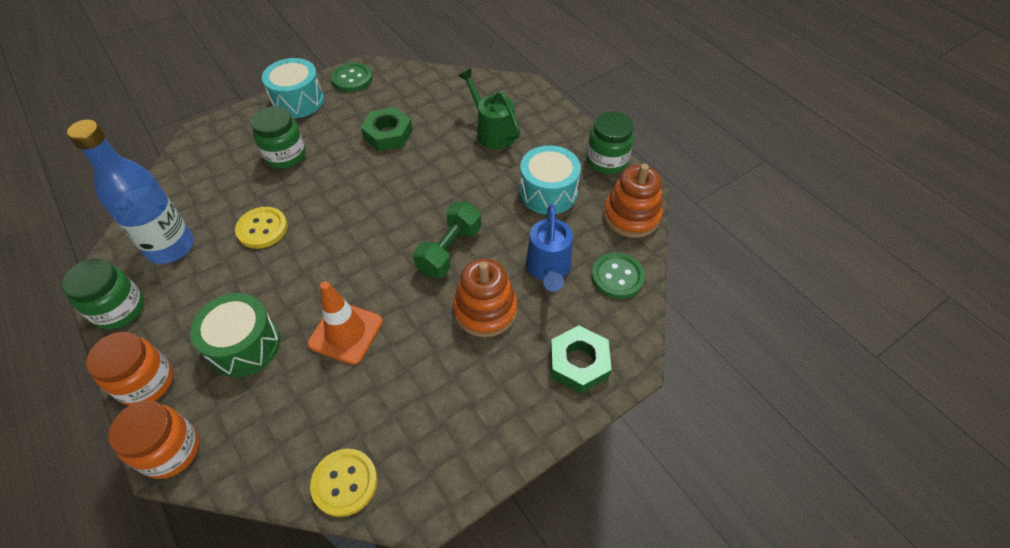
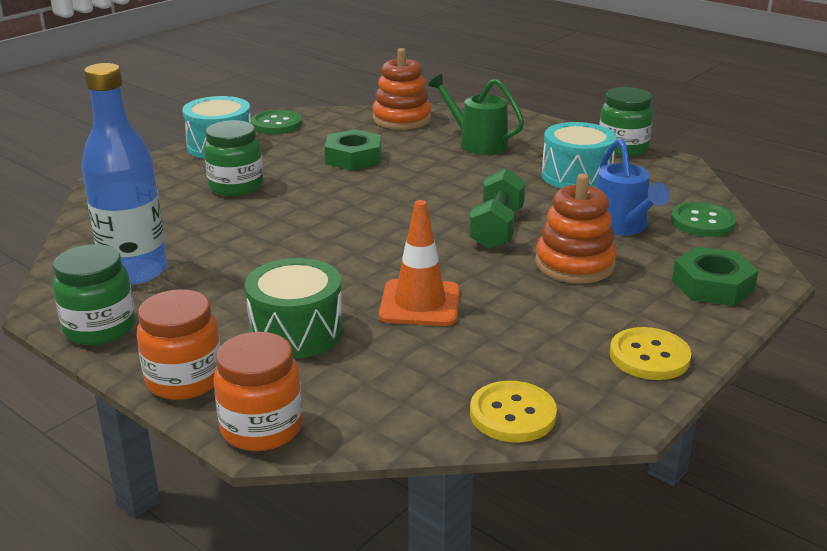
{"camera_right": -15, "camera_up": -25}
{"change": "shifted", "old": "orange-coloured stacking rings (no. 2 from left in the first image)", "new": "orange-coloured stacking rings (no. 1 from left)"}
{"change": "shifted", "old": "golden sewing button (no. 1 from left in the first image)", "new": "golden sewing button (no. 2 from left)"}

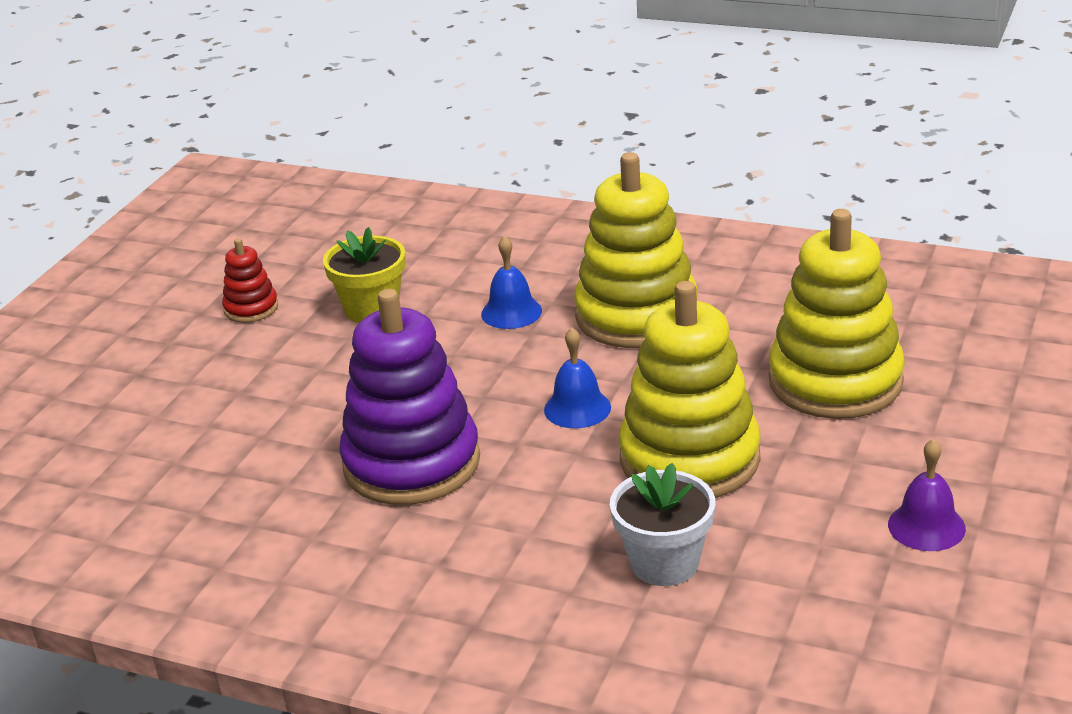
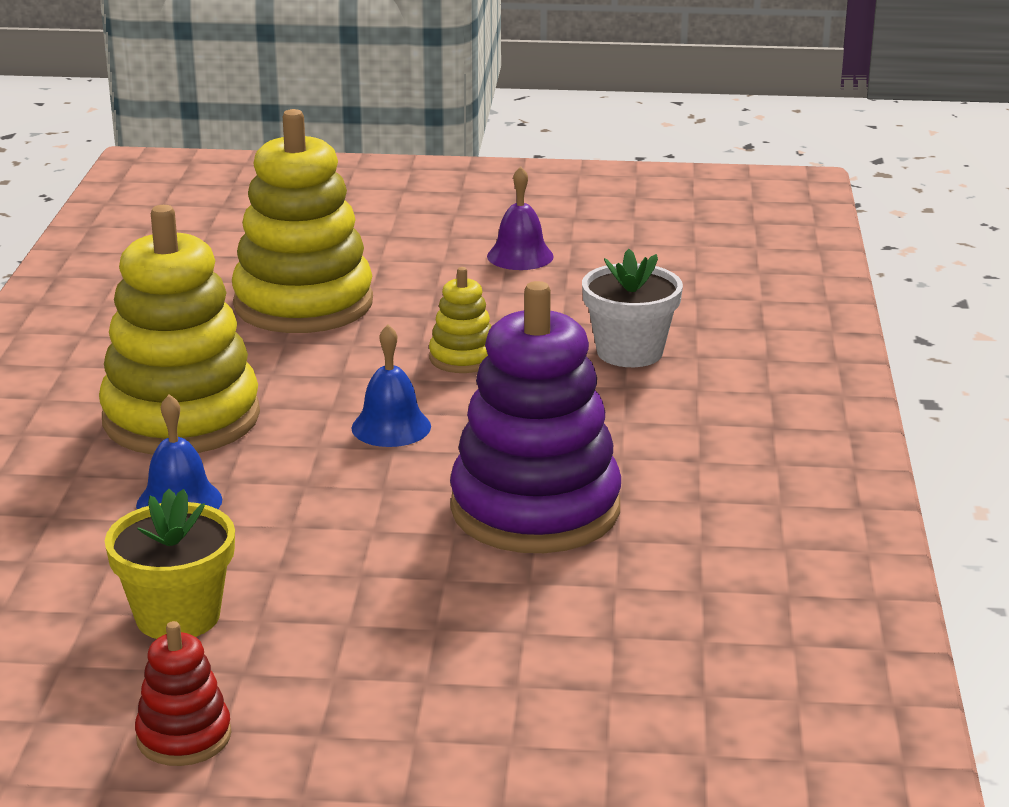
{"camera_right": -110, "camera_up": -5}
{"change": "scaled", "old": "golden stacking rings (no. 2 from left in the first image)", "factor": 0.46}

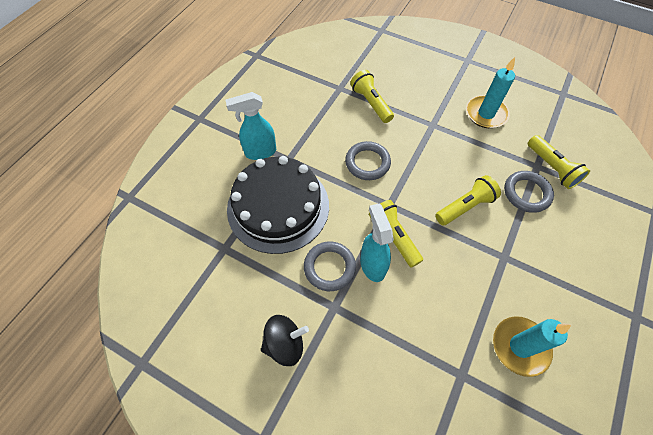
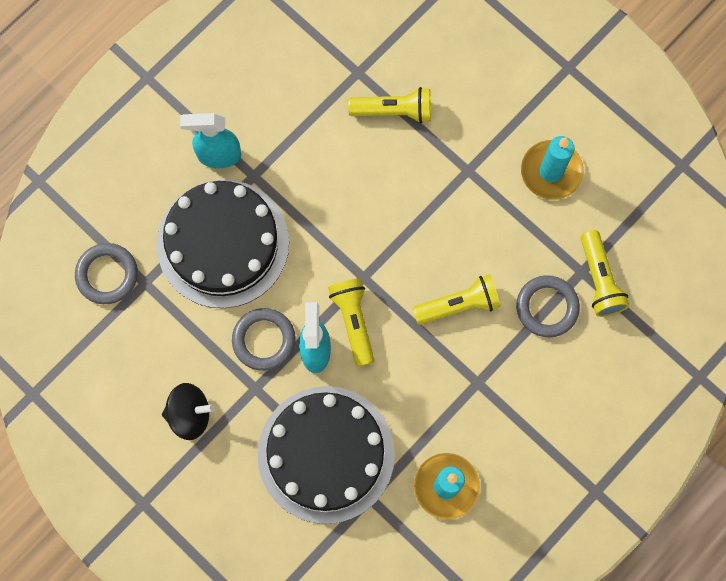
{"camera_right": 15, "camera_up": 15}
{"change": "rotated", "old": "golden flashlight (no. 1 from left in the first image)", "degrees": 105}
{"change": "shifted", "old": "grey hoop (no. 2 from left in the first image)", "new": "grey hoop (no. 1 from left)"}
{"change": "new", "new": "black cake (no. 2 from left)"}

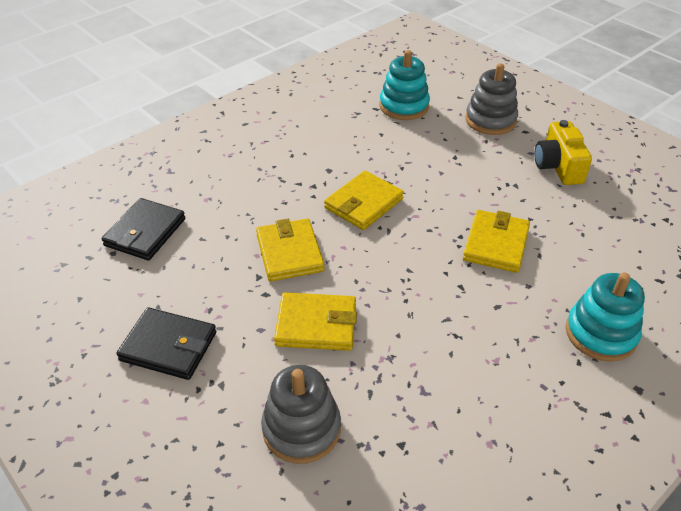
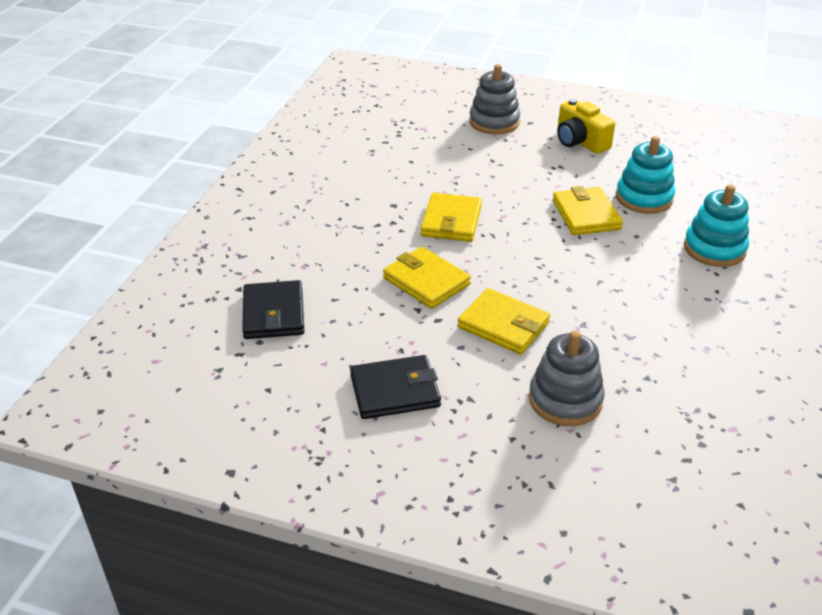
{"camera_right": -30, "camera_up": -5}
{"change": "shifted", "old": "teal stacking rings (no. 1 from left)"}
{"change": "rotated", "old": "golden billfold (no. 2 from left in the first image)", "degrees": 60}

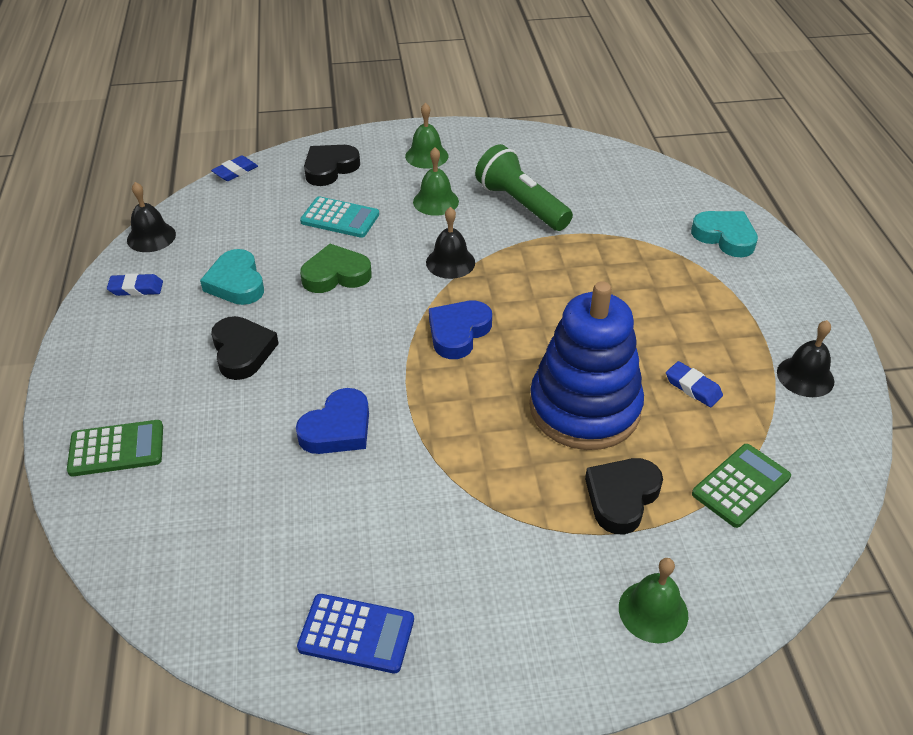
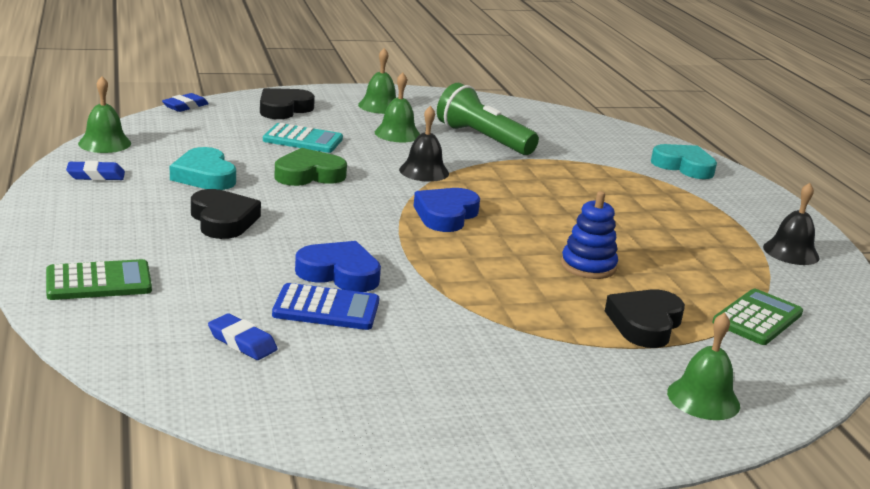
{"camera_right": -10, "camera_up": -20}
{"change": "repainted", "old": "black school bell (no. 1 from left)", "new": "emerald school bell (no. 1 from left)"}
{"change": "scaled", "old": "blue stacking rings", "factor": 0.49}
{"change": "shifted", "old": "blue gum eraser (no. 3 from left)"}
{"change": "rotated", "old": "blue heart shape (no. 1 from left)", "degrees": -105}
{"change": "shifted", "old": "blue pocket calculator"}

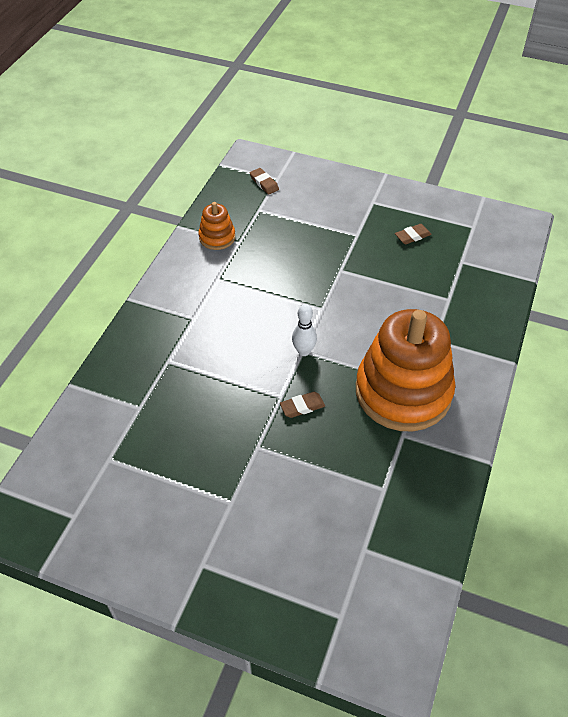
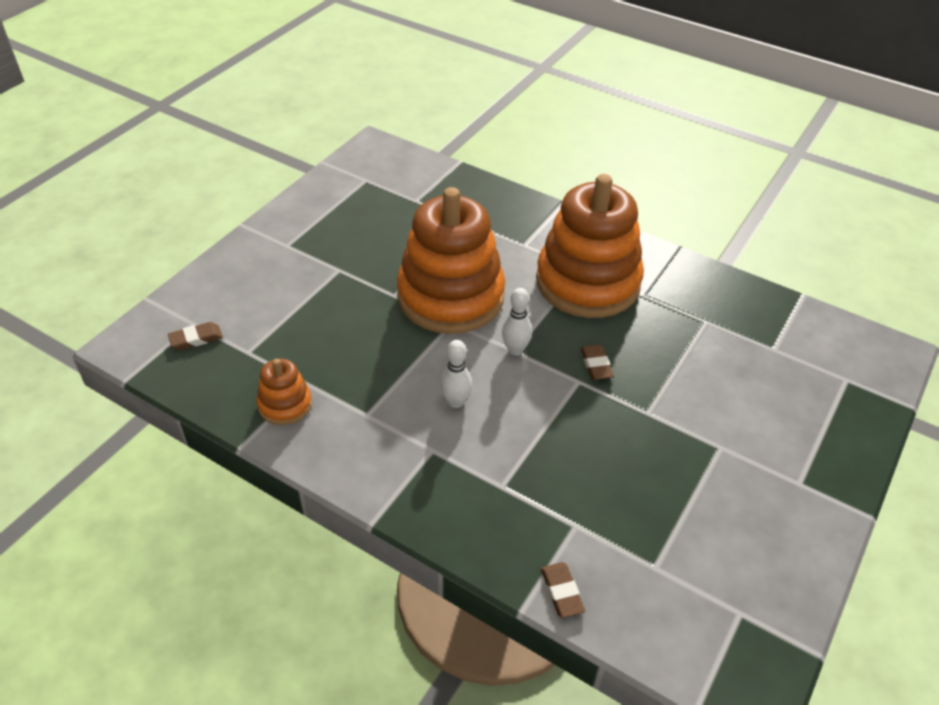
{"camera_right": -80, "camera_up": -5}
{"change": "shifted", "old": "brown gum eraser (no. 3 from left in the first image)", "new": "brown gum eraser (no. 2 from left)"}
{"change": "new", "new": "orange-coloured stacking rings (no. 2 from left)"}
{"change": "new", "new": "pure white tenpin (no. 1 from left)"}

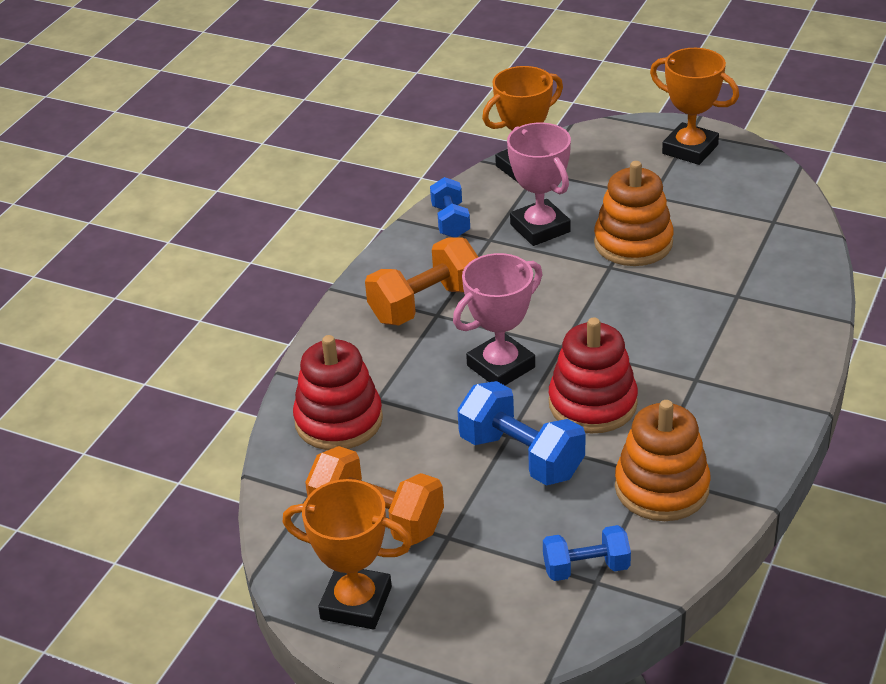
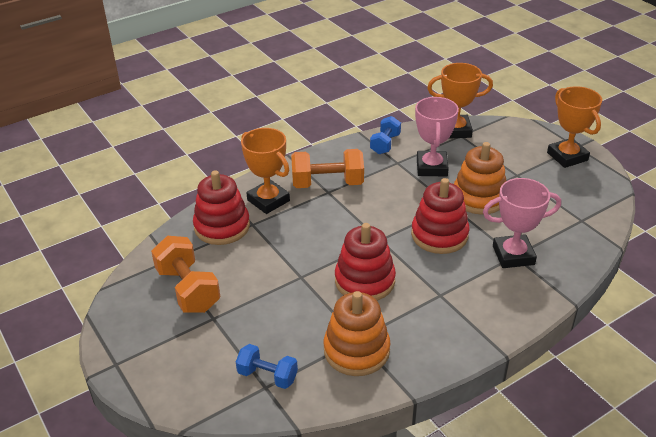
{"camera_right": 30, "camera_up": 0}
{"change": "shifted", "old": "rosy prize cup (no. 1 from left in the first image)", "new": "rosy prize cup (no. 2 from left)"}
{"change": "gone", "old": "blue free weight (no. 2 from left)"}
{"change": "shifted", "old": "orange-coloured prize cup (no. 1 from left)"}
{"change": "new", "new": "red stacking rings (no. 3 from left)"}

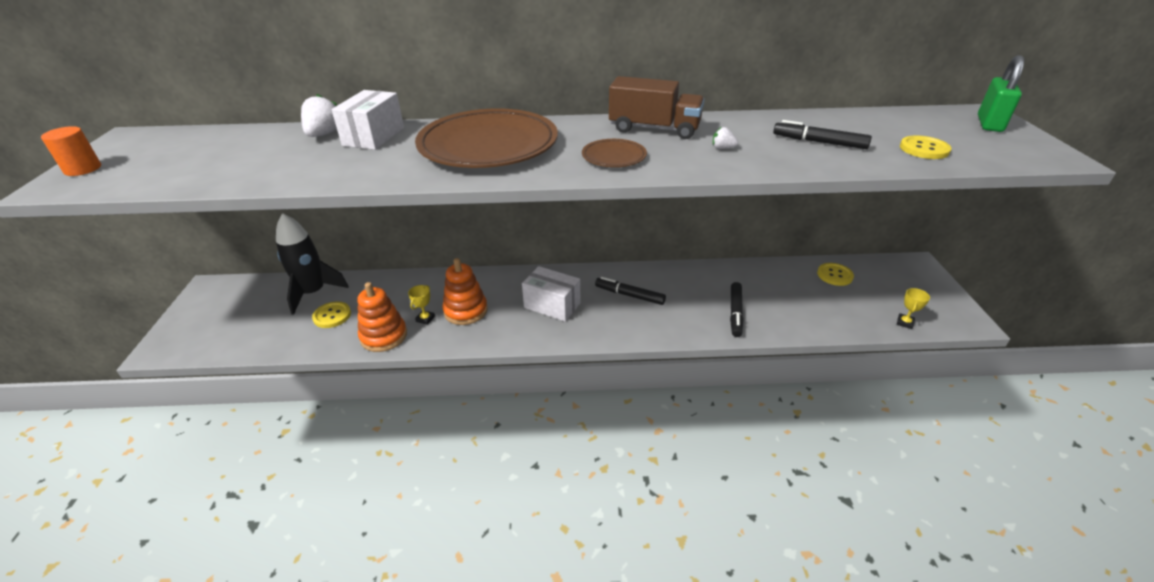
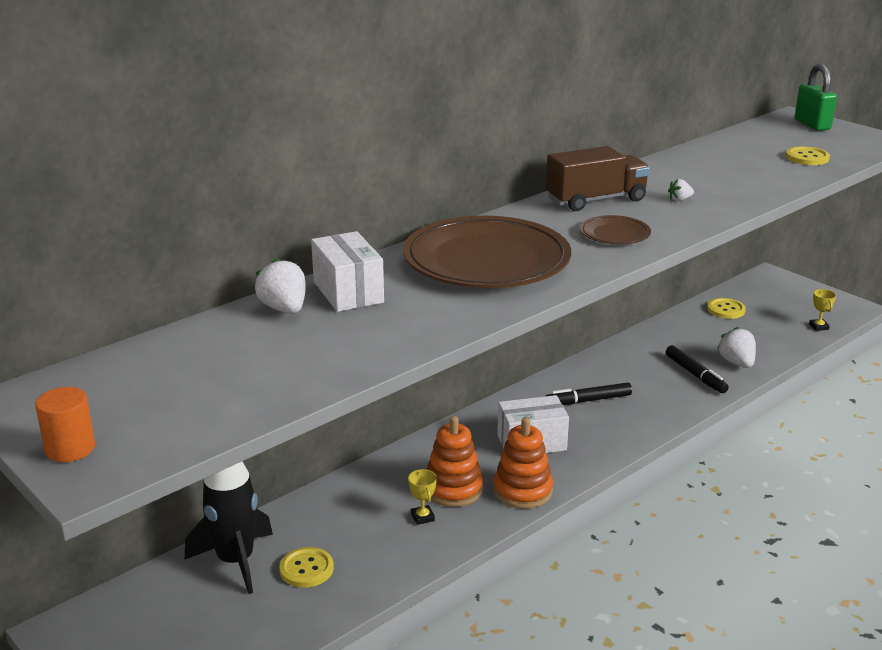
{"camera_right": -40, "camera_up": -10}
{"change": "gone", "old": "black felt pen (no. 3 from left)"}
{"change": "shifted", "old": "orange-coloured stacking rings (no. 1 from left in the first image)", "new": "orange-coloured stacking rings (no. 2 from left)"}
{"change": "new", "new": "pure white berry (no. 3 from left)"}

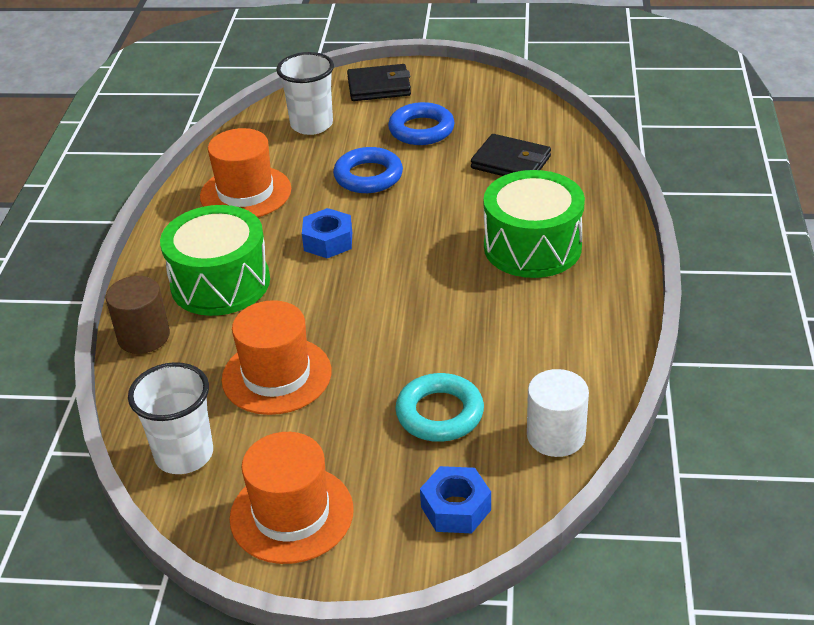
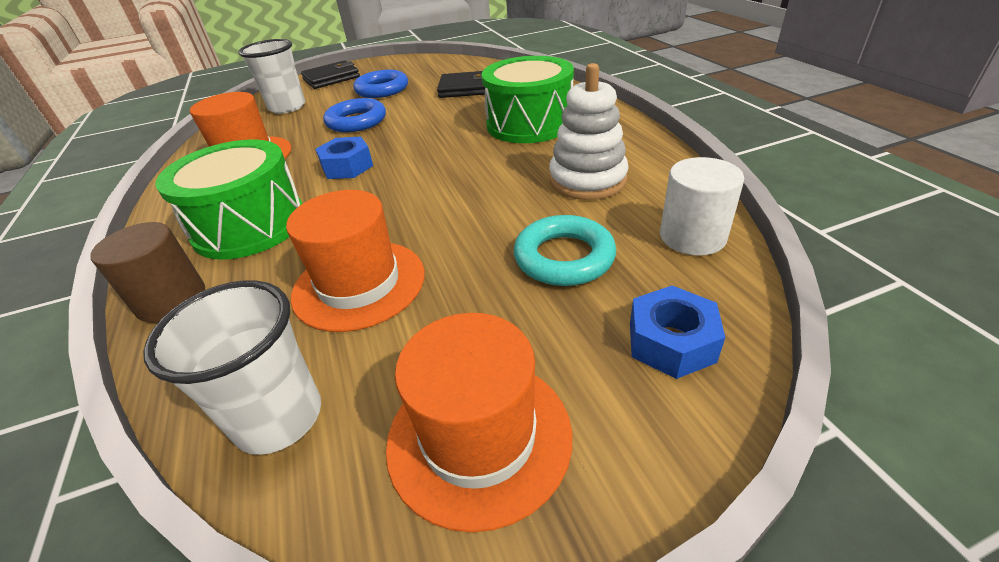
{"camera_right": -25, "camera_up": 0}
{"change": "new", "new": "pure white stacking rings"}

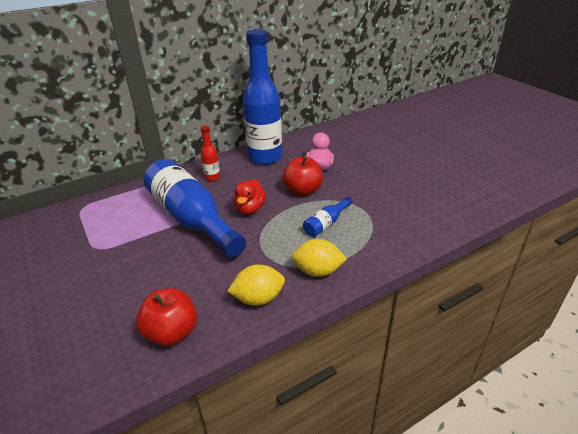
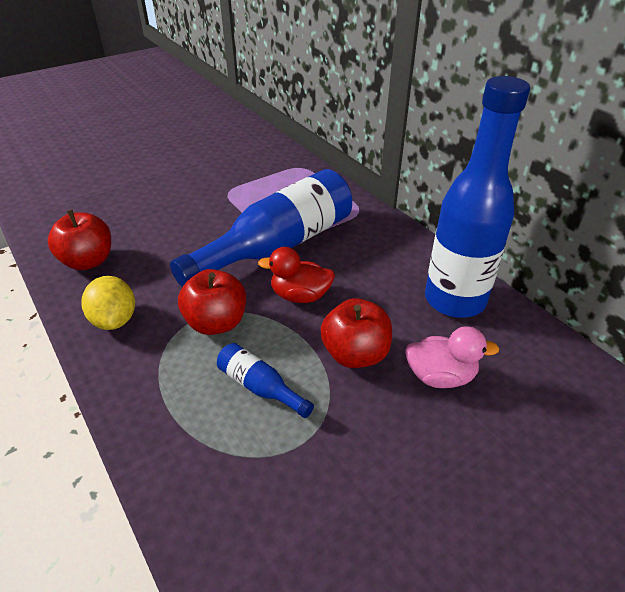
{"camera_right": 85, "camera_up": 5}
{"change": "gone", "old": "red flask"}
{"change": "gone", "old": "golden toy lemon (no. 2 from left)"}
{"change": "new", "new": "red apple fruit (no. 2 from left)"}

